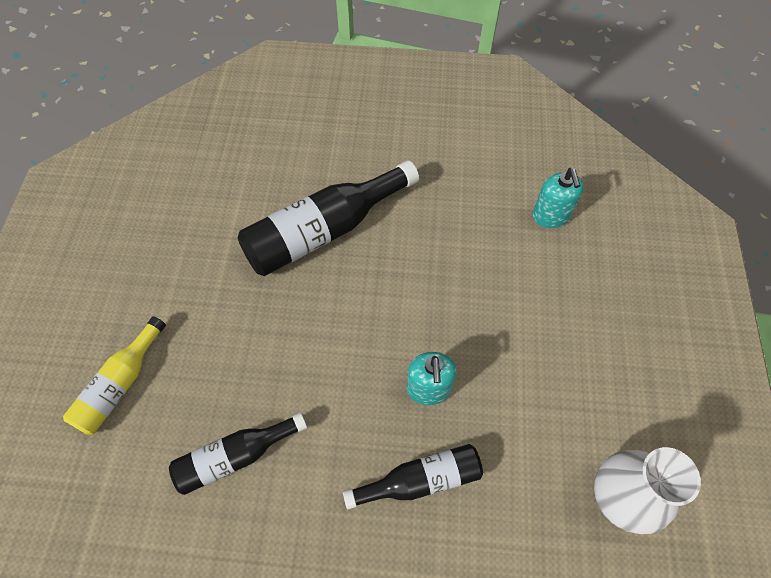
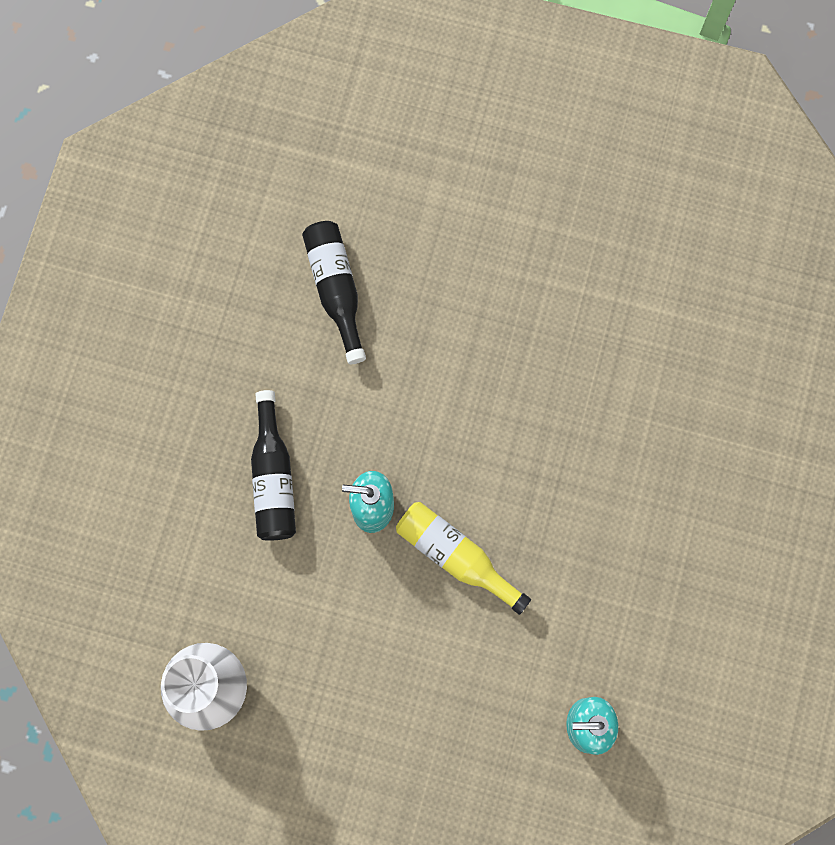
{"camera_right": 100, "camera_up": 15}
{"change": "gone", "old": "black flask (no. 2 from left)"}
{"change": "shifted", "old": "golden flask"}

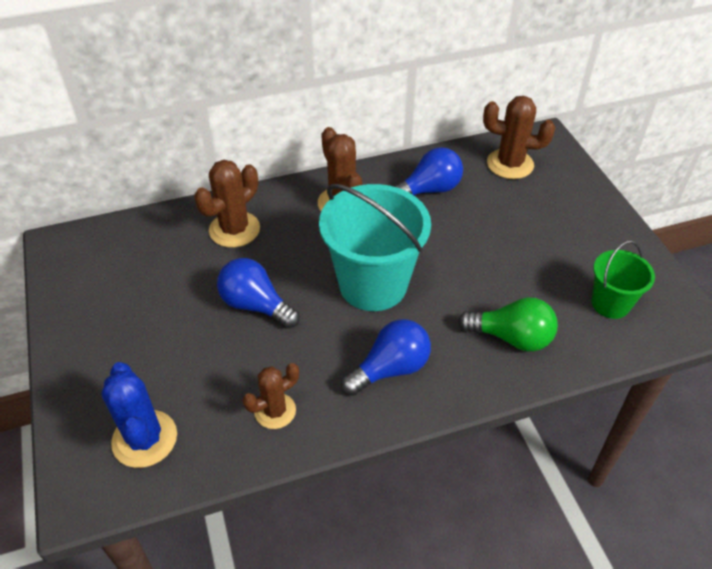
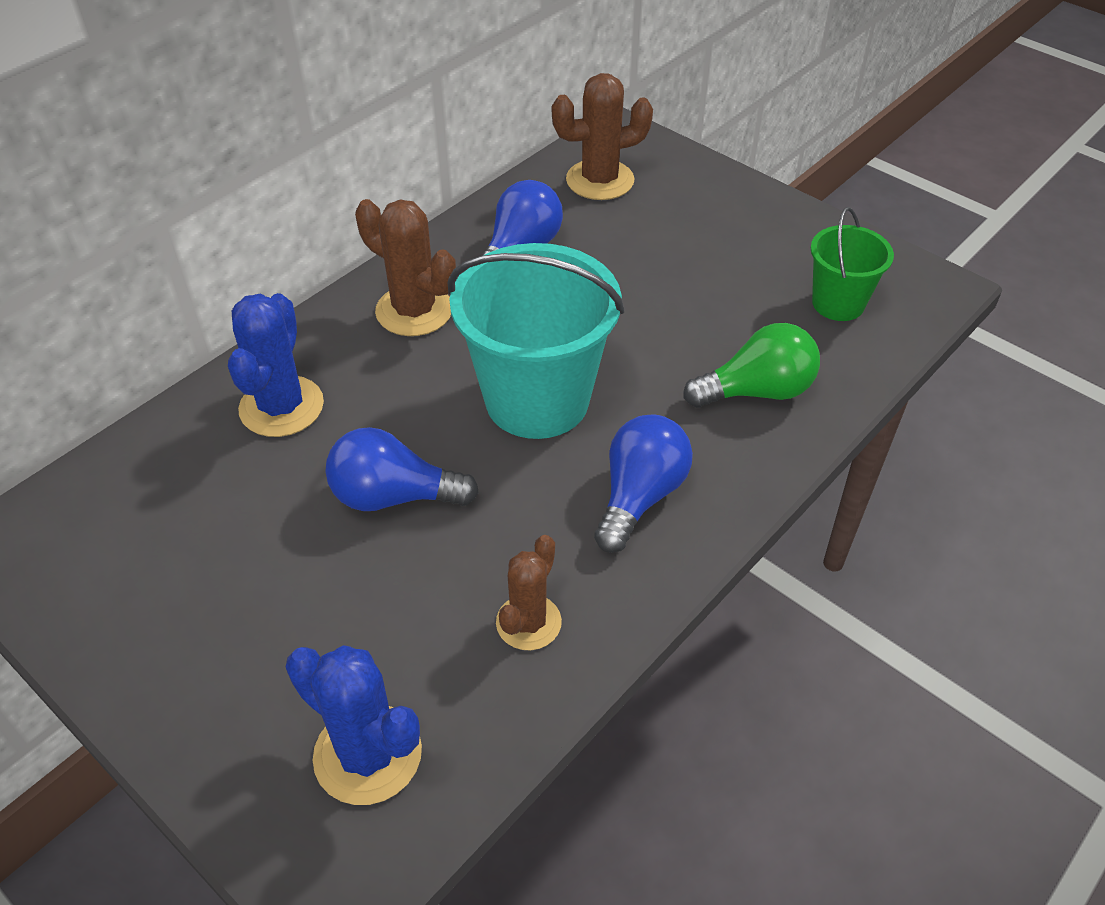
{"camera_right": -30, "camera_up": 0}
{"change": "repainted", "old": "brown cactus (no. 1 from left)", "new": "blue cactus (no. 1 from left)"}

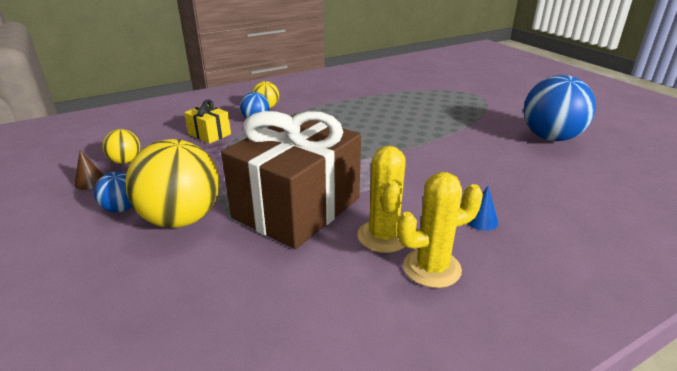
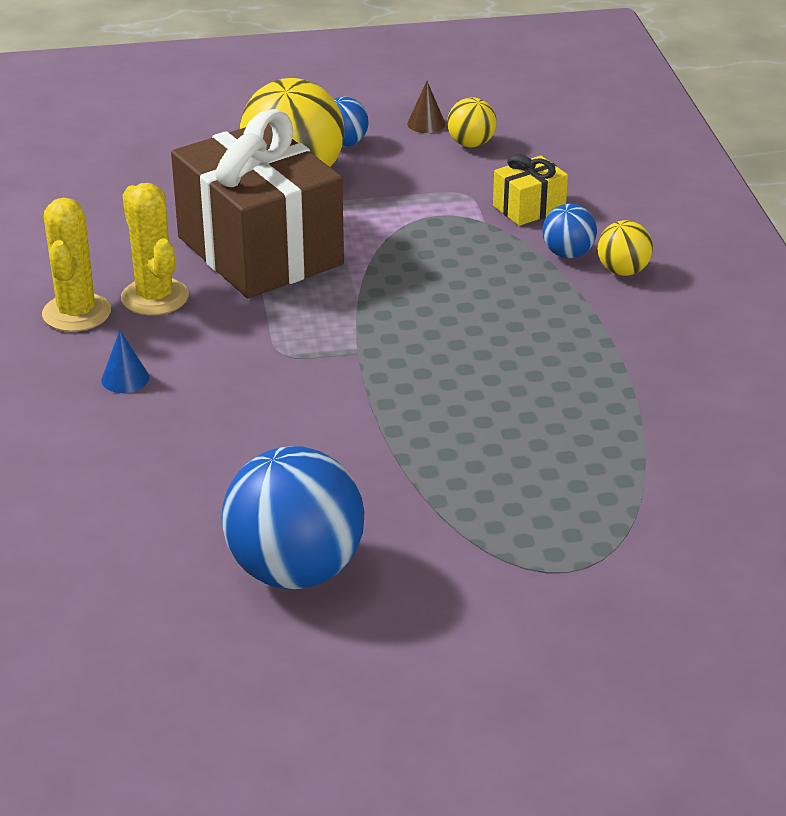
{"camera_right": 110, "camera_up": 5}
{"change": "rotated", "old": "golden cactus (no. 1 from left in the first image)", "degrees": 45}

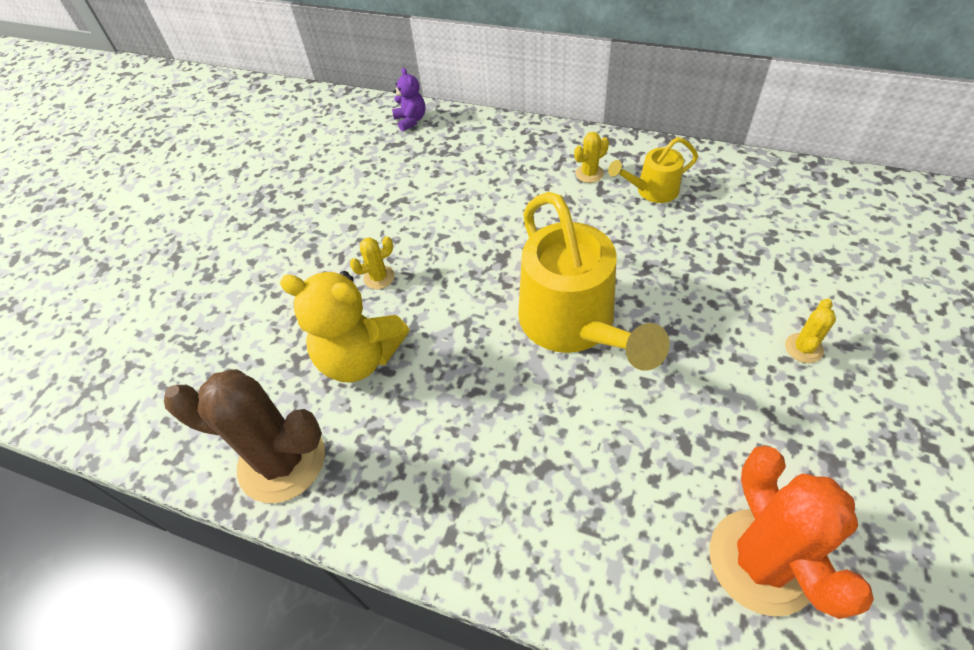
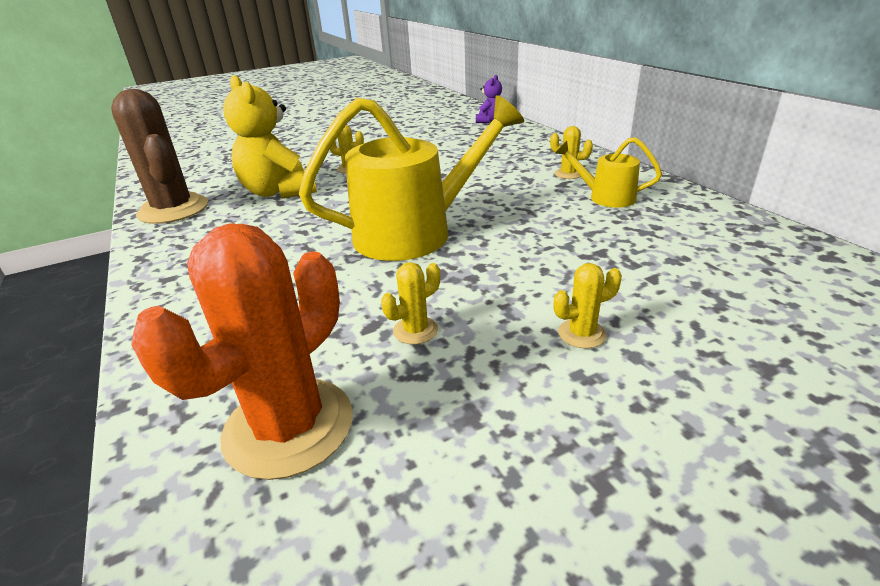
{"camera_right": 40, "camera_up": -20}
{"change": "rotated", "old": "golden watering can (no. 1 from left)", "degrees": -135}
{"change": "new", "new": "golden cactus (no. 2 from left)"}

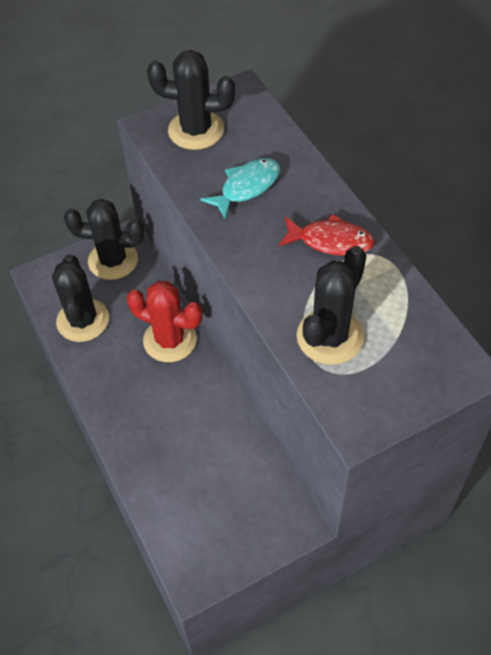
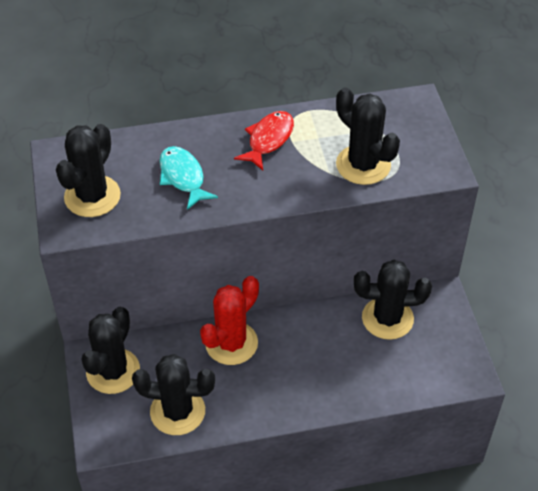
{"camera_right": -75, "camera_up": -5}
{"change": "new", "new": "black cactus (no. 5 from left)"}

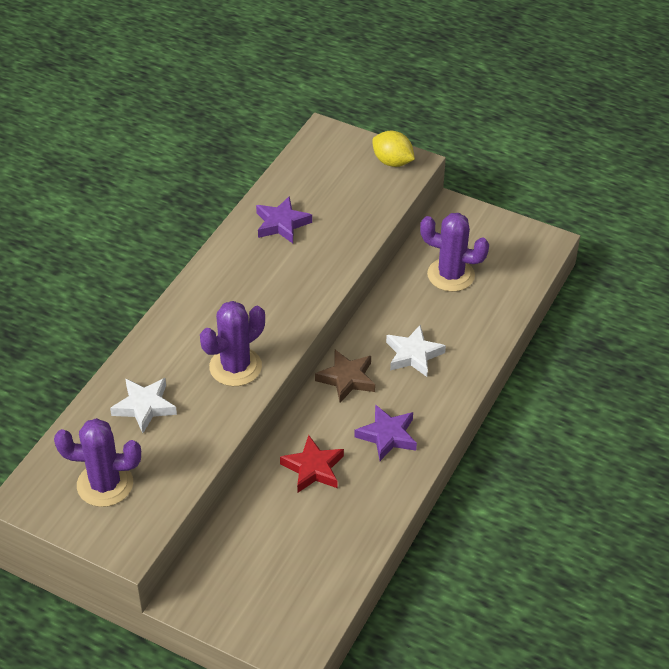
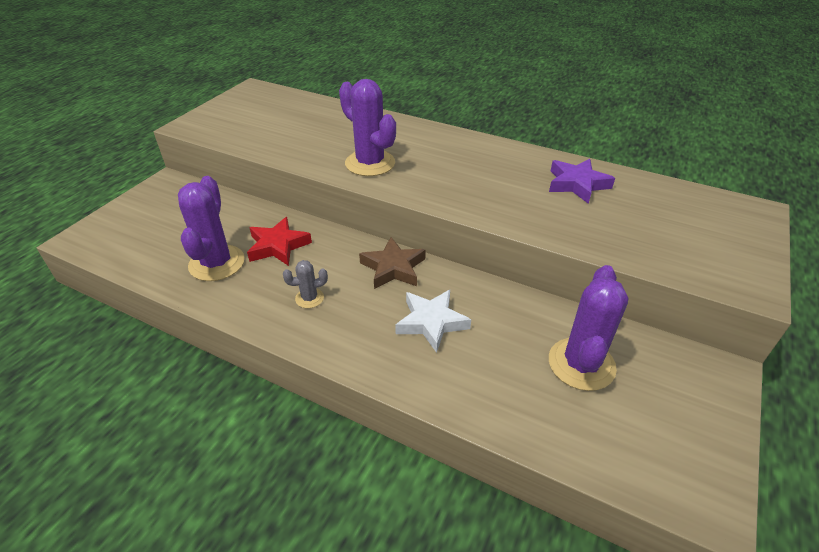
{"camera_right": 90, "camera_up": -5}
{"change": "gone", "old": "golden toy lemon"}
{"change": "gone", "old": "pure white star (no. 1 from left)"}
{"change": "swapped", "old": "royal purple star (no. 2 from left)", "new": "grey cactus"}
{"change": "shifted", "old": "royal purple cactus (no. 1 from left)"}

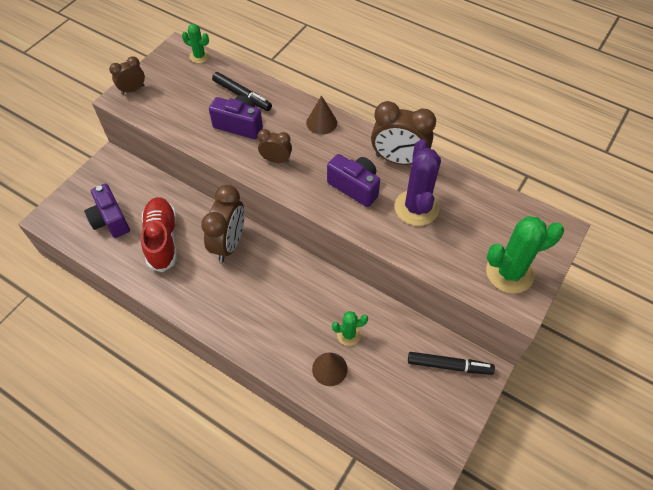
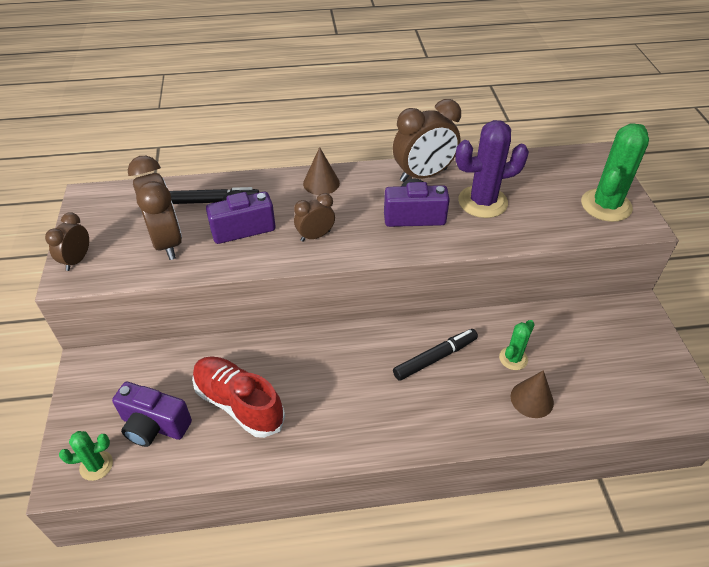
{"camera_right": -40, "camera_up": -10}
{"change": "shifted", "old": "emerald cactus (no. 1 from left)"}
{"change": "rotated", "old": "royal purple cactus", "degrees": -60}
{"change": "shifted", "old": "brown clock (no. 2 from left)"}
{"change": "shifted", "old": "black felt pen (no. 2 from left)"}

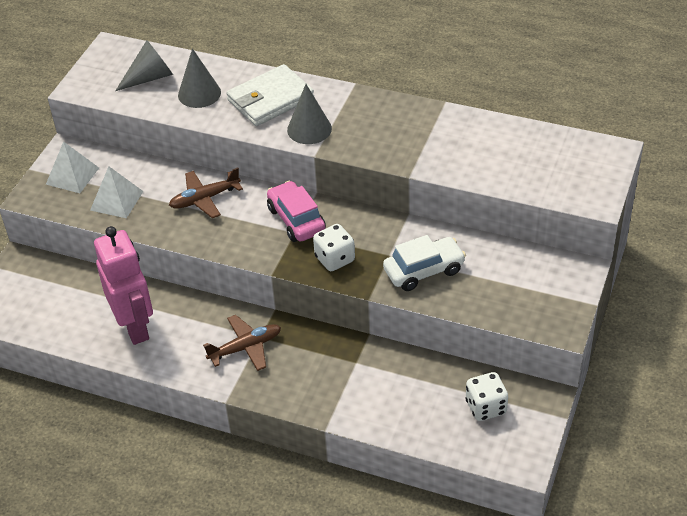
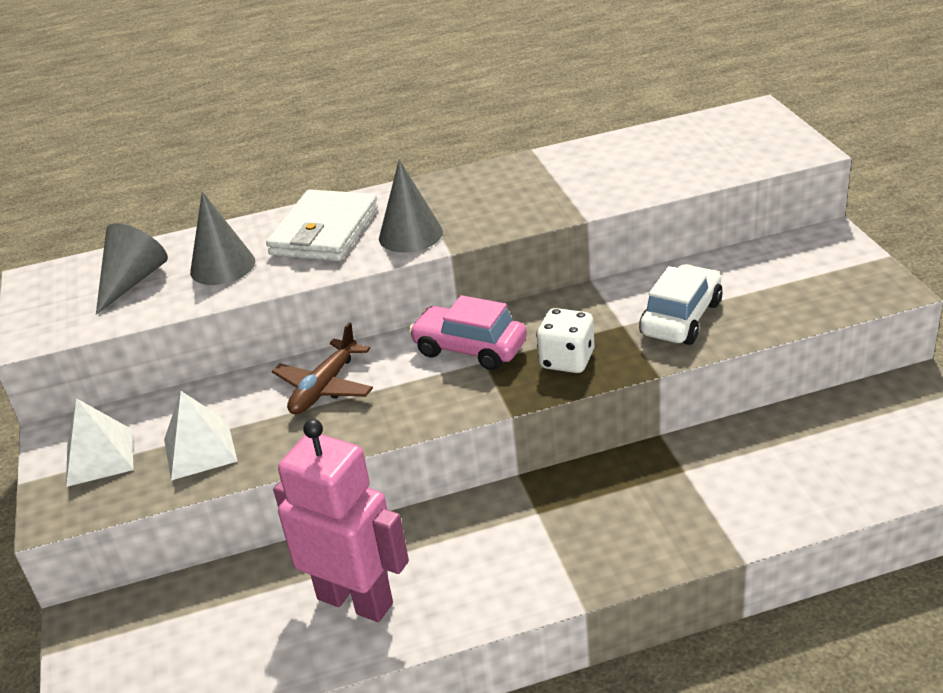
{"camera_right": -35, "camera_up": -10}
{"change": "gone", "old": "brown aeroplane (no. 2 from left)"}
{"change": "gone", "old": "pure white game die (no. 2 from left)"}

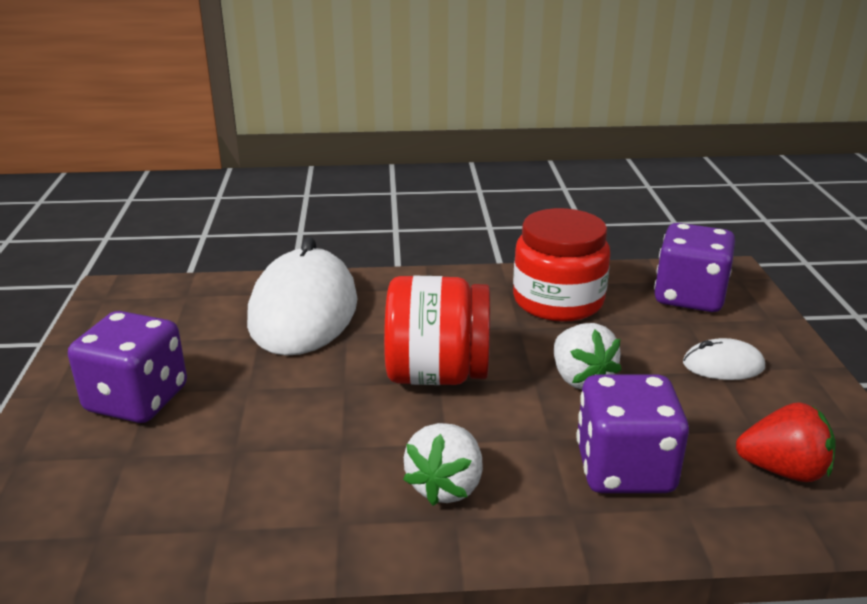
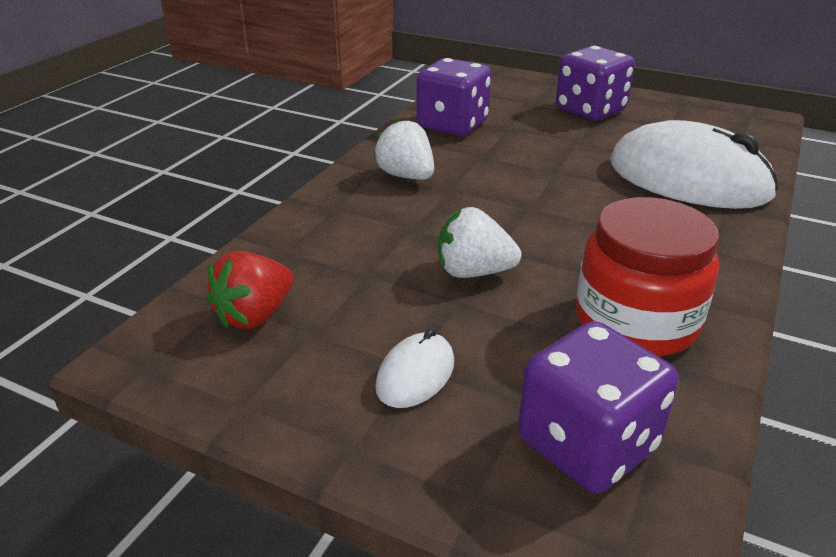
{"camera_right": 120, "camera_up": 5}
{"change": "gone", "old": "red jar (no. 1 from left)"}
{"change": "shifted", "old": "royal purple game die (no. 2 from left in the first image)", "new": "royal purple game die (no. 1 from left)"}

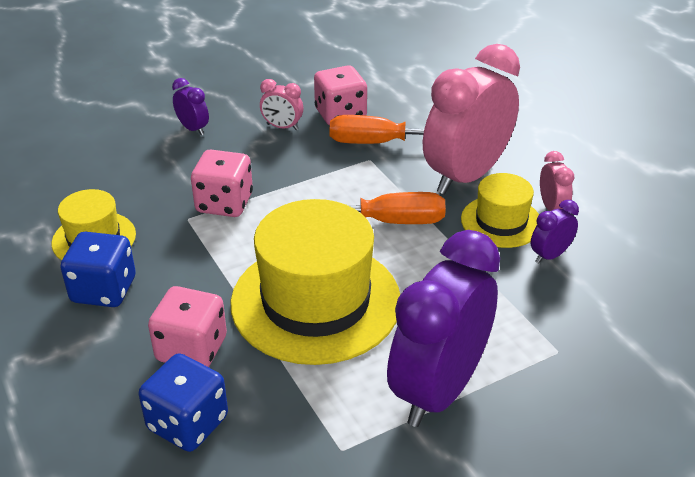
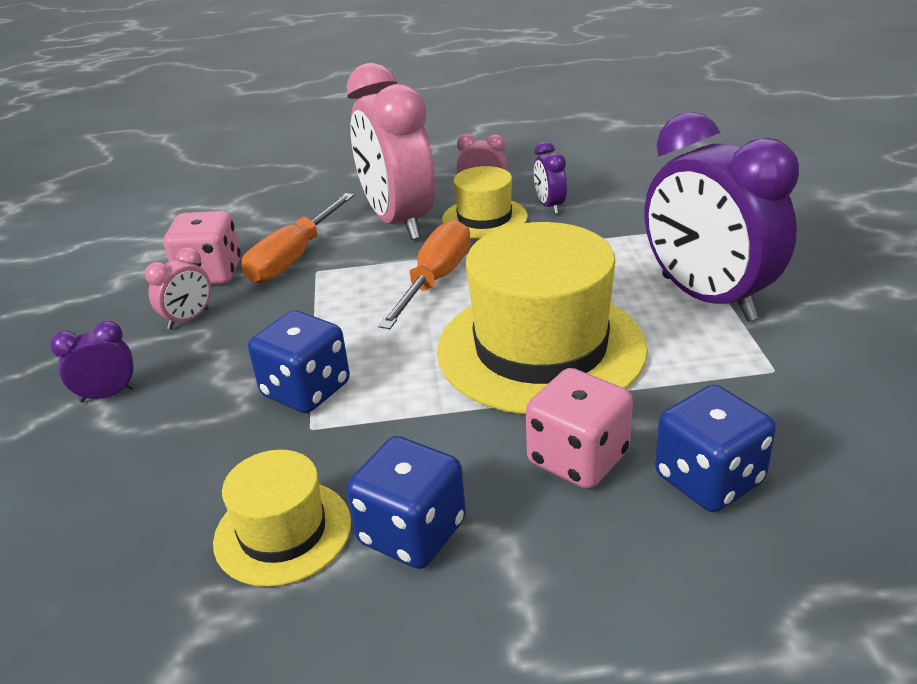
{"camera_right": -65, "camera_up": -5}
{"change": "repainted", "old": "rosy game die (no. 2 from left)", "new": "blue game die (no. 1 from left)"}

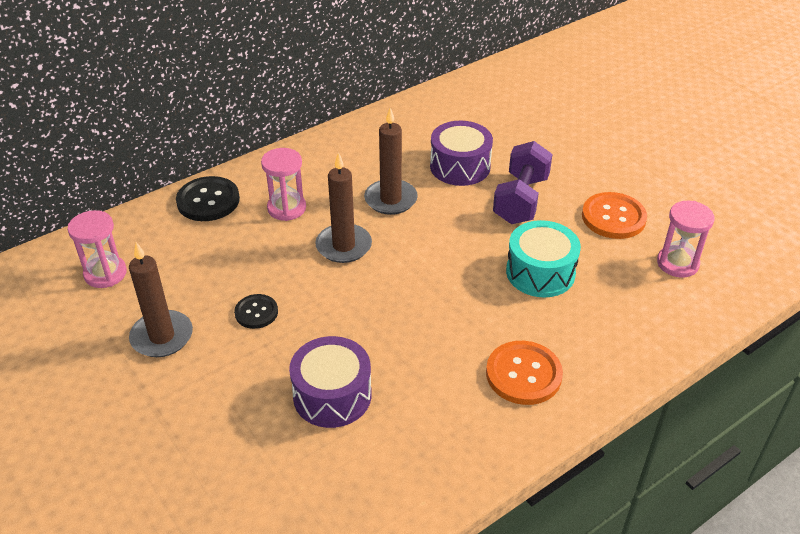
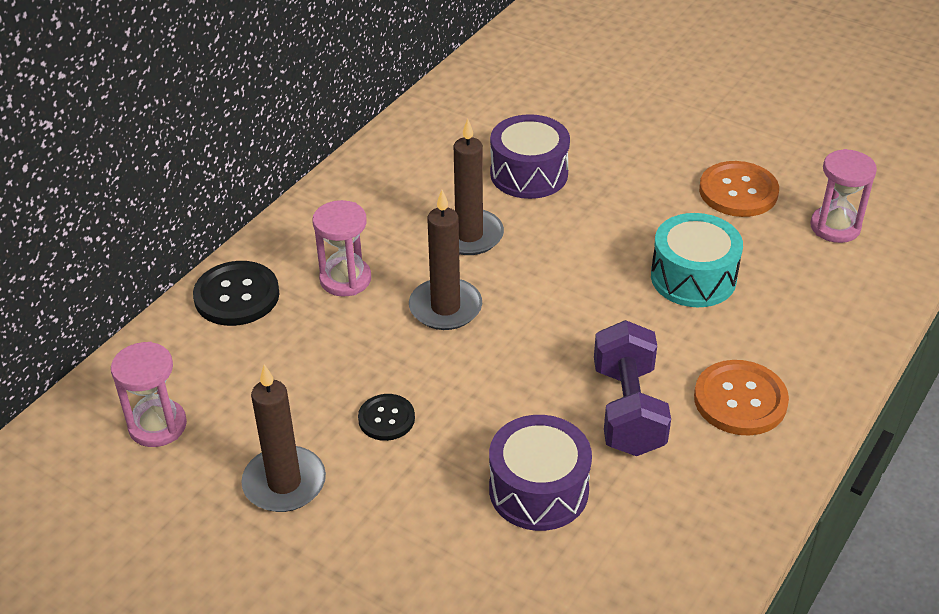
{"camera_right": -20, "camera_up": 0}
{"change": "shifted", "old": "royal purple free weight"}

